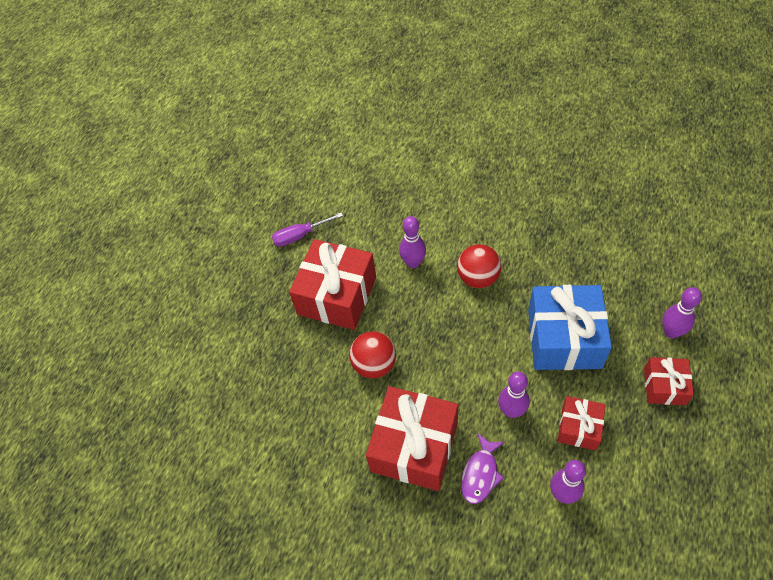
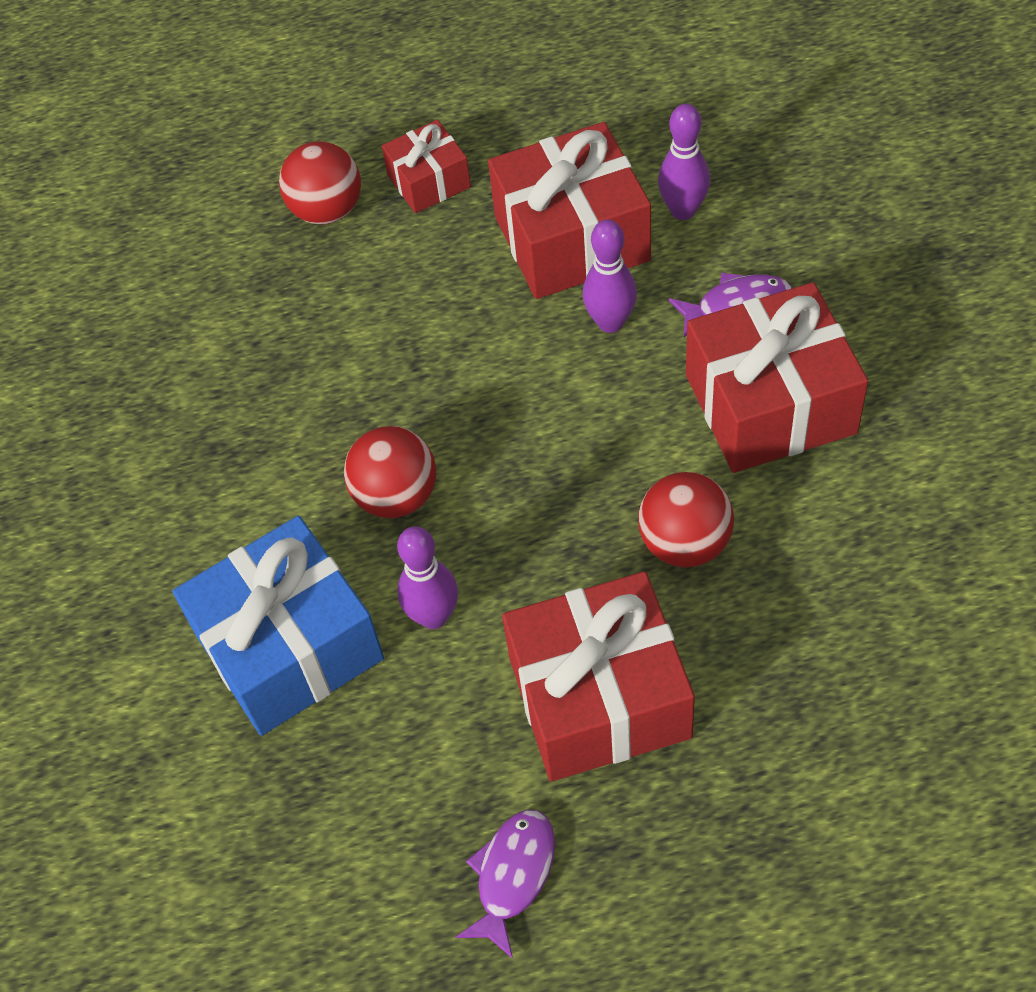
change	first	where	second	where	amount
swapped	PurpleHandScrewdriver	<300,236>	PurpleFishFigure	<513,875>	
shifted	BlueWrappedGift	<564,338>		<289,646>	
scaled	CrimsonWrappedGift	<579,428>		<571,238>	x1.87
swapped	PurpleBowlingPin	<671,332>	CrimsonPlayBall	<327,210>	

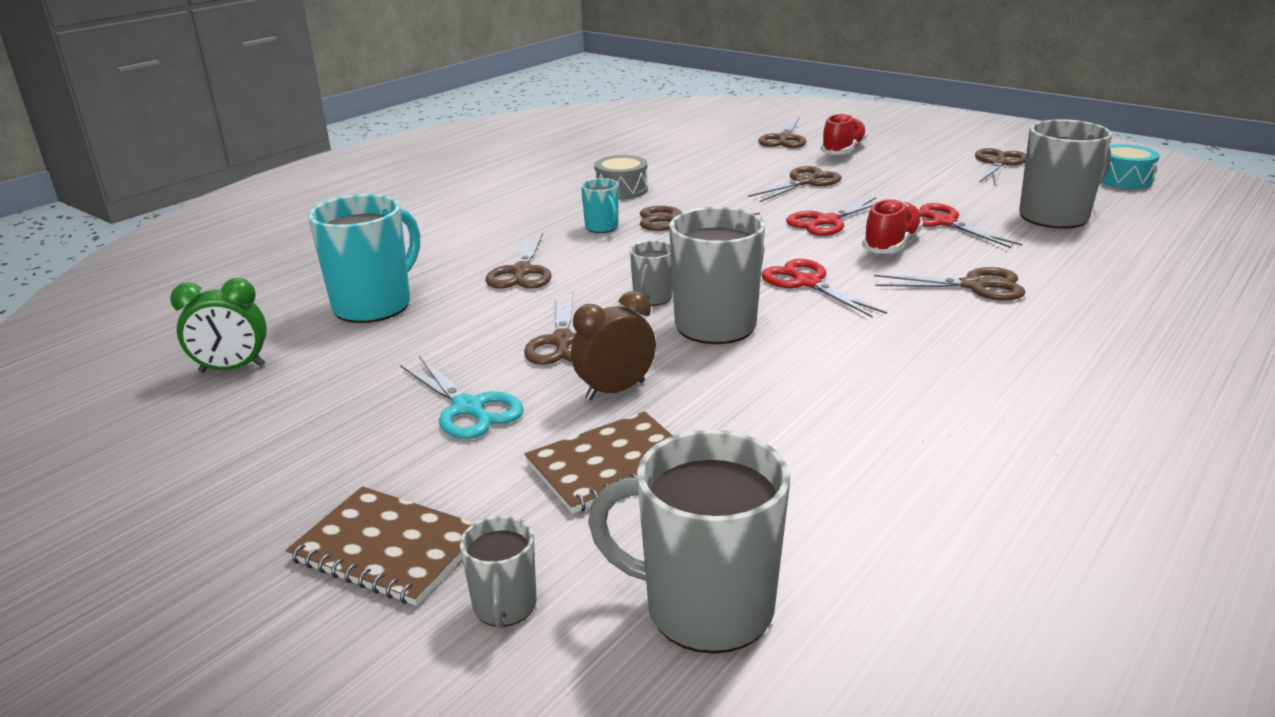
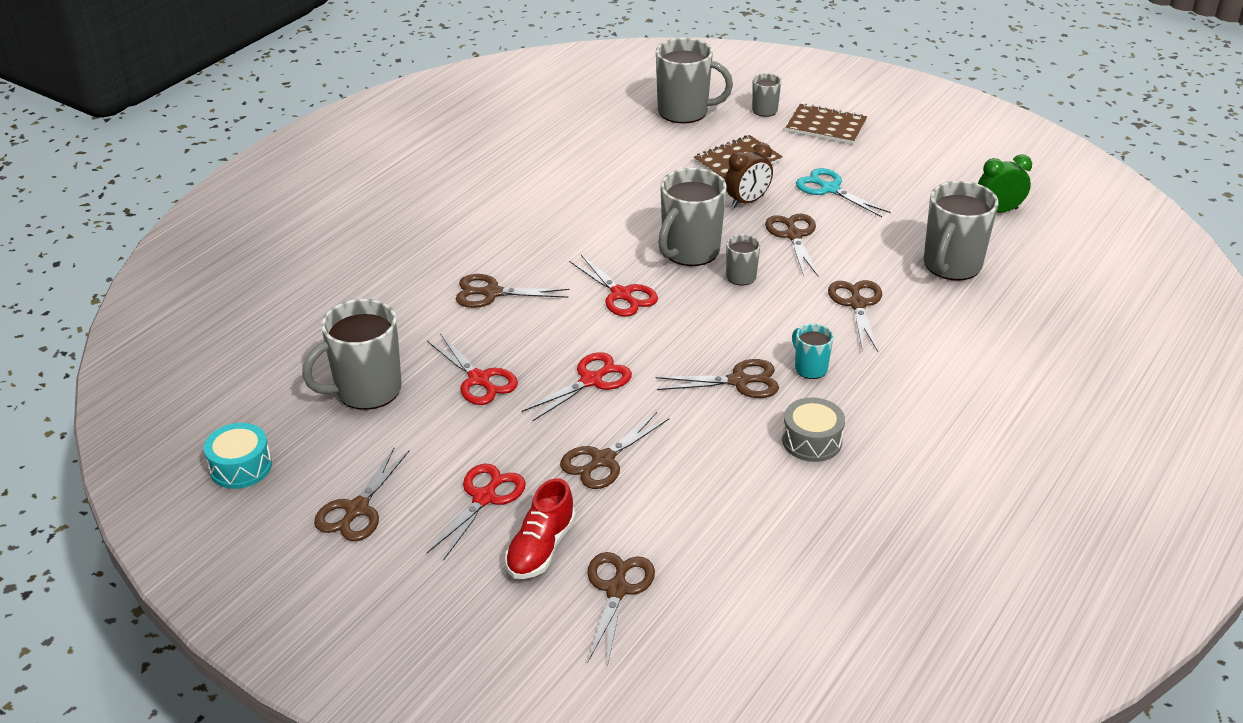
change	first	where	second	where	amount
repainted	TurquoiseTeaMug	<374,305>	GreyTeaMug	<951,266>	
gone	CrimsonLaceUpShoe	<891,244>			
new			CrimsonScissors	<484,498>	

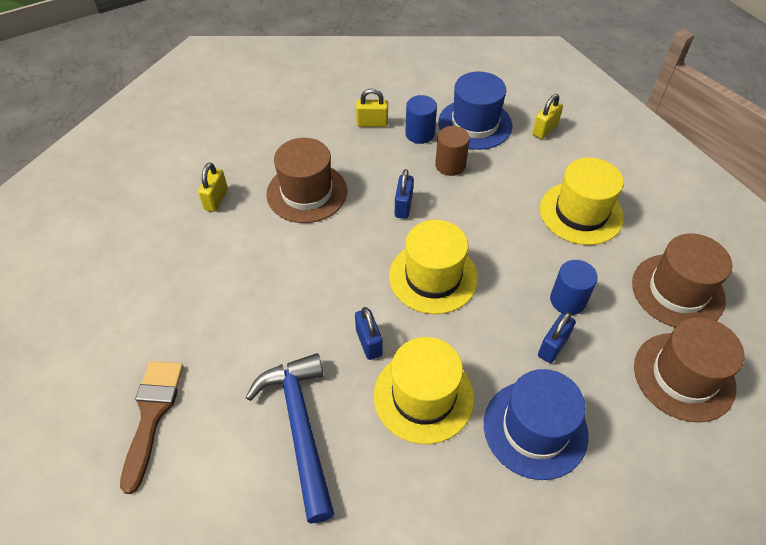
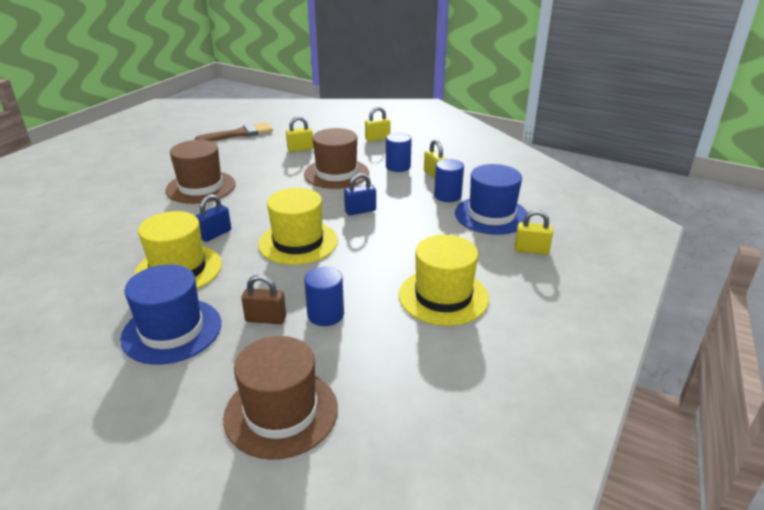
change	first	where	second	where	amount
shifted	DarkBrownBrush	<152,414>		<240,134>	
gone	BlueClawHammer	<300,428>			
gone	DarkBrownCylinder	<450,165>			
repainted	BluePadlock	<553,346>	DarkBrownPadlock	<266,319>	
shifted	DarkBrownTallHat	<677,291>		<201,187>	
new			GoldenPadlock	<377,139>	
new			BlueCylinder	<398,166>	

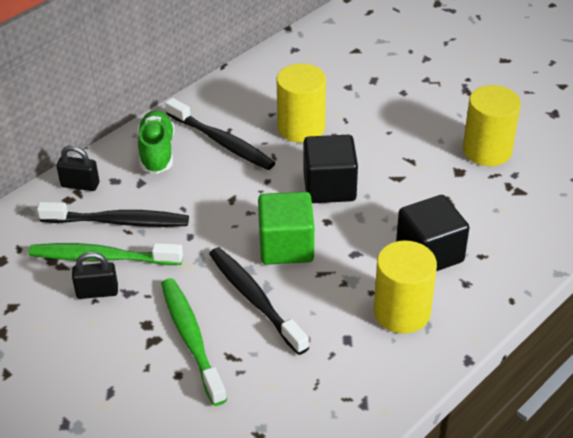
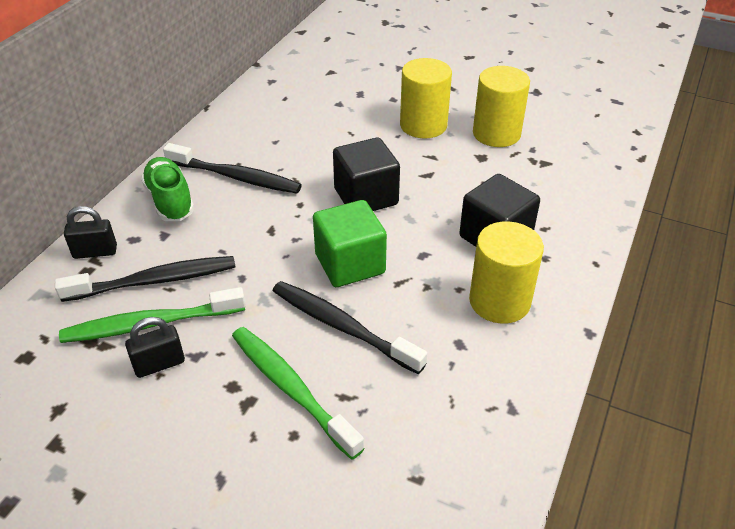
change	first	where	second	where	amount
shifted	GoldenCylinder	<301,127>		<423,125>	

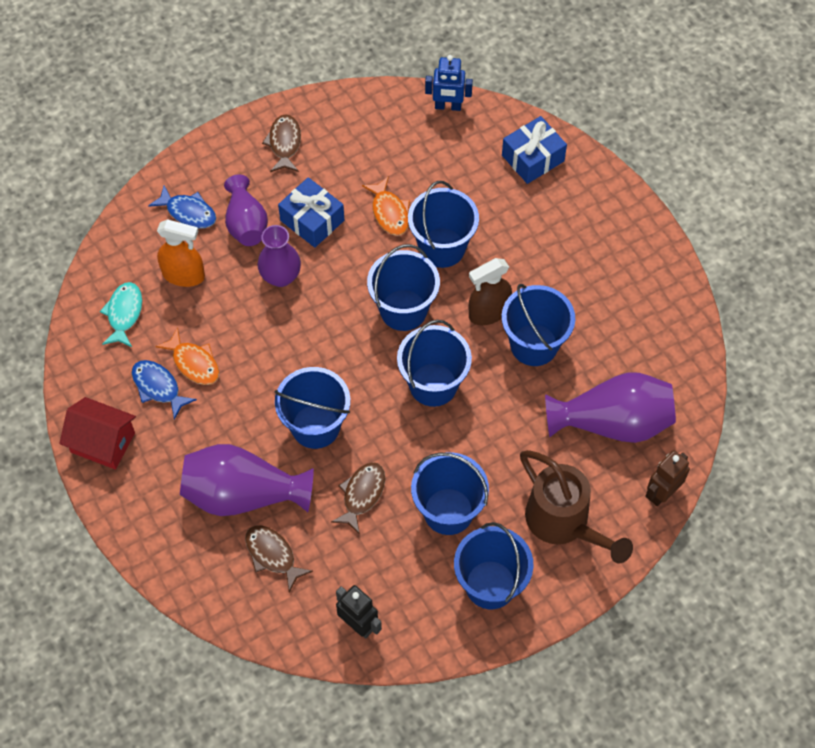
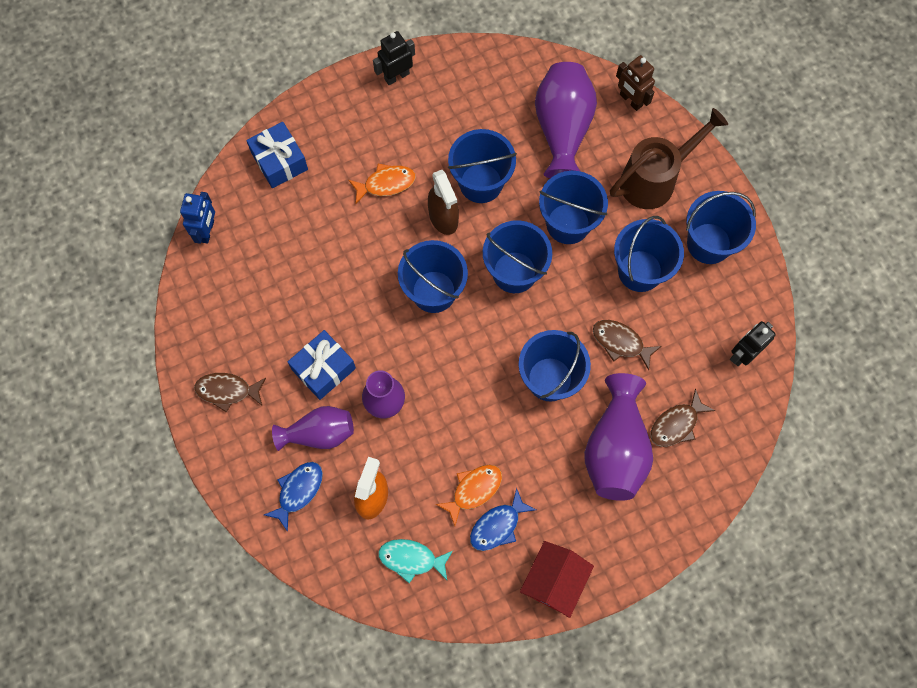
change	first	where	second	where	amount
shifted	OrangeColouredFishFigure	<389,212>		<386,184>	
shifted	BlueBucket	<442,247>		<568,223>	
new			JetBlackRobot	<396,76>	

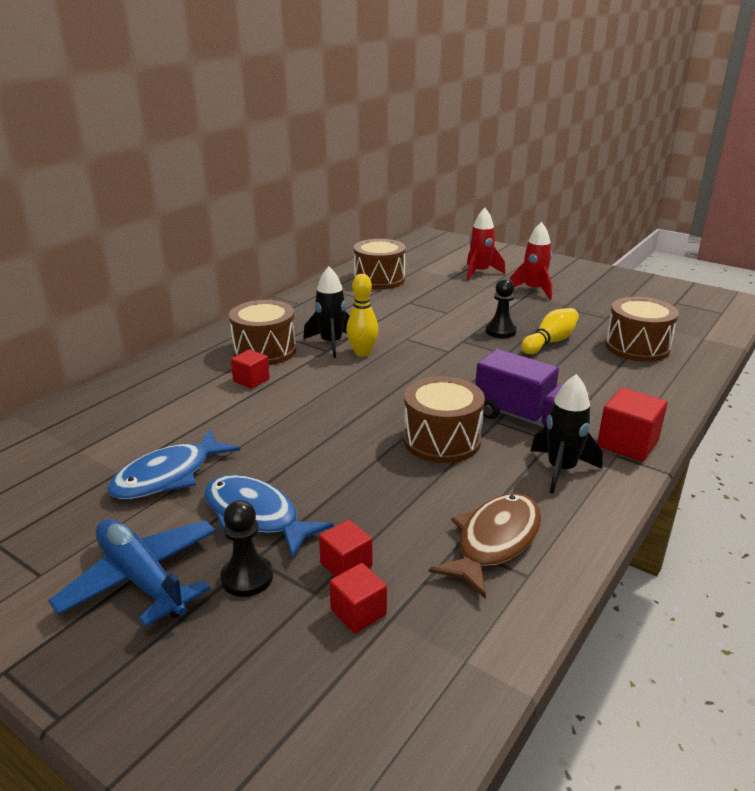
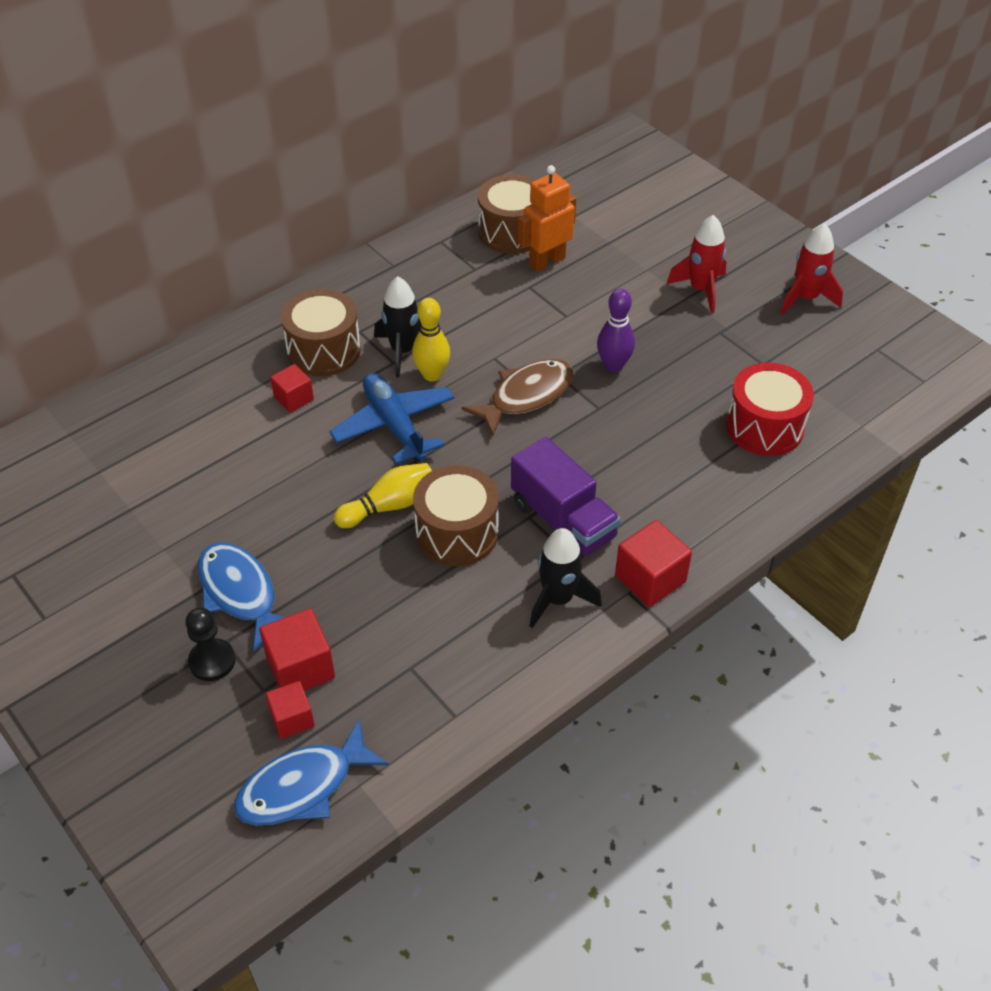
change	first	where	second	where	amount
shifted	BluePlane	<141,579>		<394,425>	
shifted	BlueFishFigure	<168,476>		<303,786>	
scaled	CrimsonSolidCube	<346,565>		<300,667>	x1.57
shifted	DarkBrownFishFigure	<494,542>		<526,396>	
shifted	CrimsonRocket	<480,272>		<806,298>	
swapped	JetBlackChessPawn	<500,331>	PurpleBowlingPin	<613,365>	
shifted	GoldenBowlingPin	<550,342>		<389,506>	
repainted	DarkBrownToyDrum	<637,347>	CrimsonToyDrum	<764,427>	
new			OrangeColouredRobot	<546,261>	

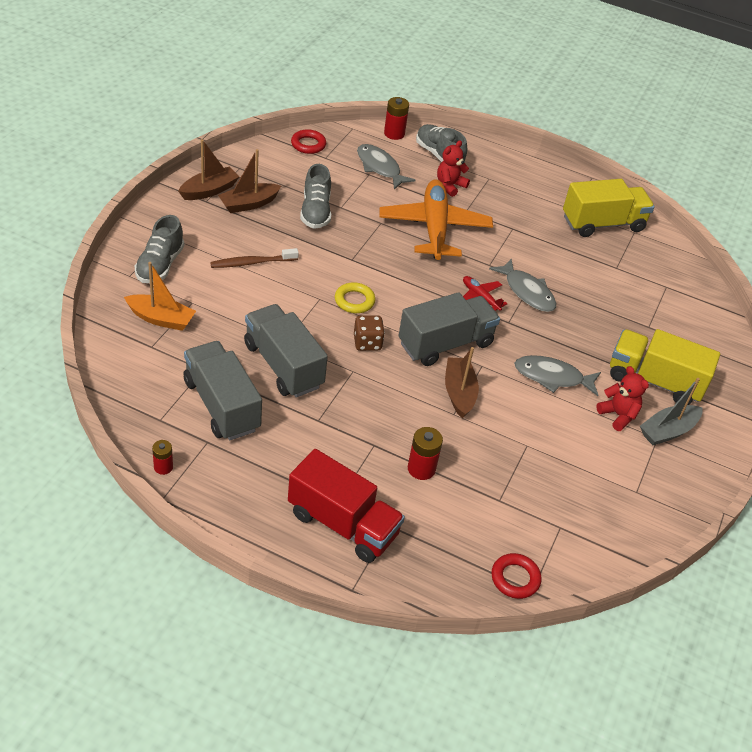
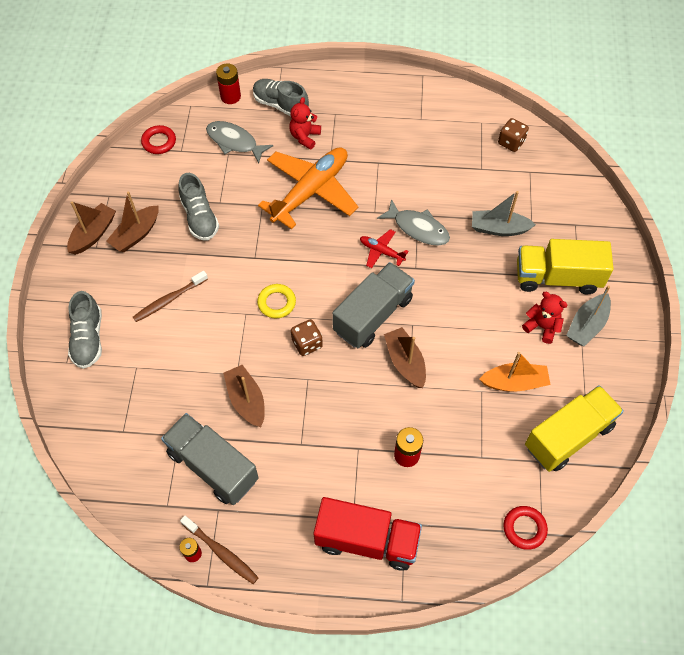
change	first	where	second	where	amount
shifted	OrangeColouredSailboat	<161,319>		<514,382>	
swapped	GreyTruck	<283,365>	DarkBrownSailboat	<246,400>	
rotated	OrangeColouredPlane	<434,228>		<311,191>	60 degrees clockwise
gone	GreyFishFigure	<552,377>			
shifted	GoldenTruck	<602,224>		<568,436>	
new			DarkBrownDentalBrush	<221,552>	
new			GreySailboat	<499,228>	
new			DarkBrownGameDie	<511,142>	

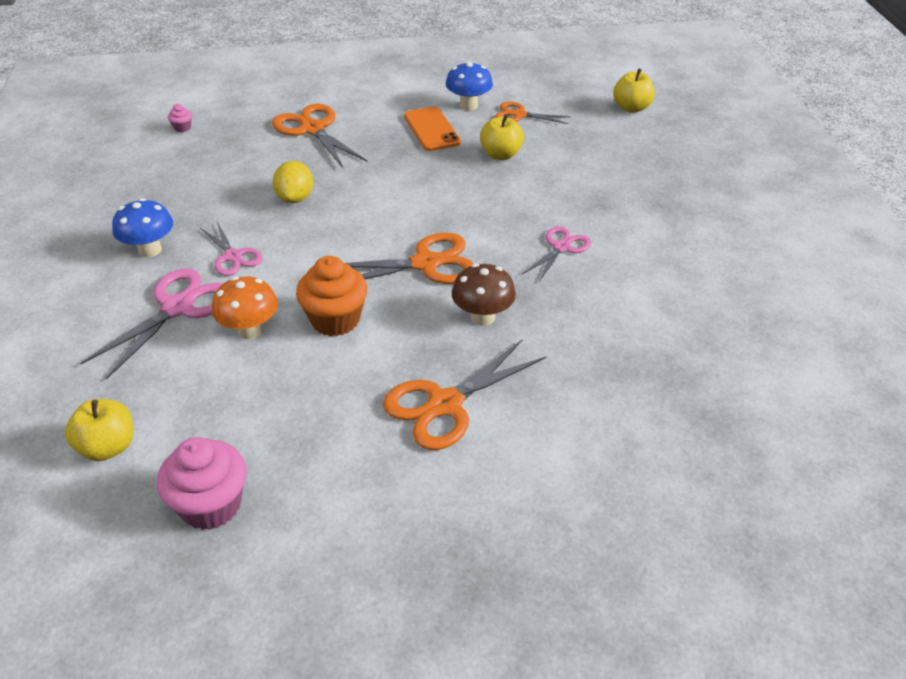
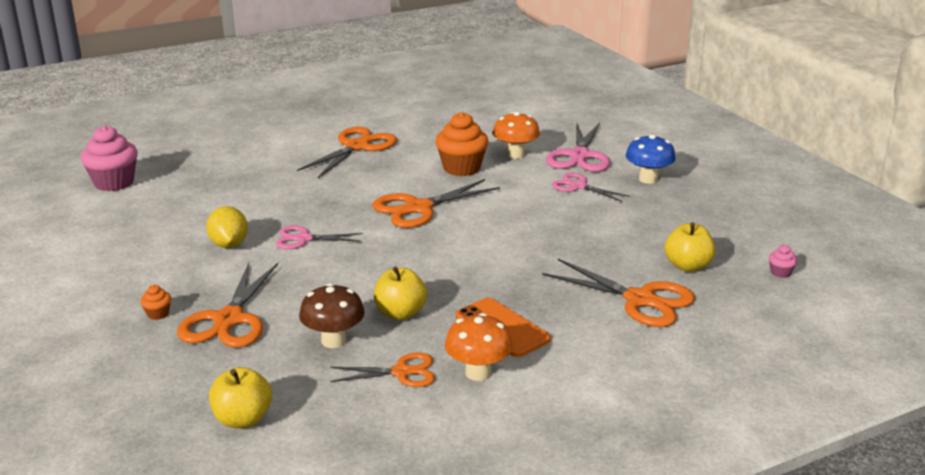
change	first	where	second	where	amount
shifted	GoldenToyApple	<108,447>		<687,266>	
shifted	RosyMuffin	<211,505>		<114,183>	
shifted	GoldenToyLemon	<295,198>		<229,244>	
repainted	BlueMushroom	<468,105>	OrangeColouredMushroom	<478,373>	
shifted	DarkBrownMushroom	<482,317>		<333,341>	
rotated	RosyScissors	<561,247>		<303,239>	75 degrees clockwise
new			OrangeColouredMuffin	<158,314>	
new			OrangeColouredScissors	<229,320>	

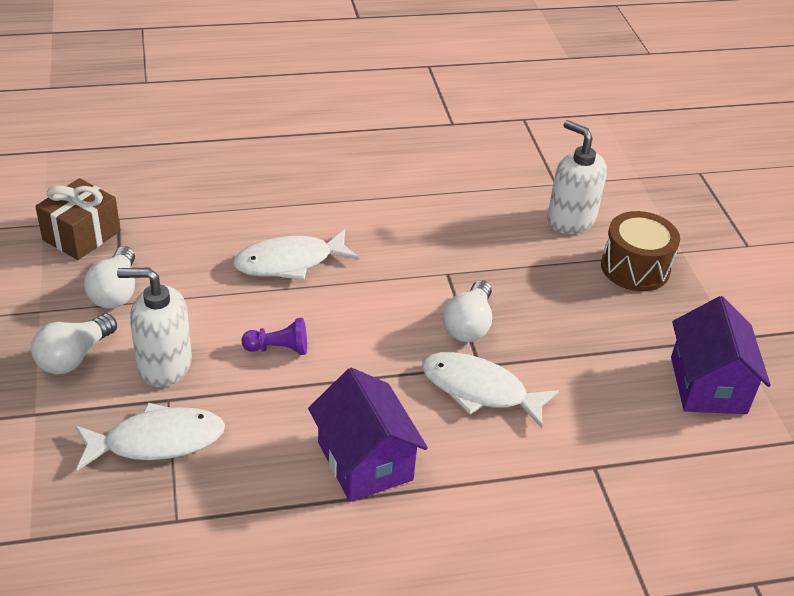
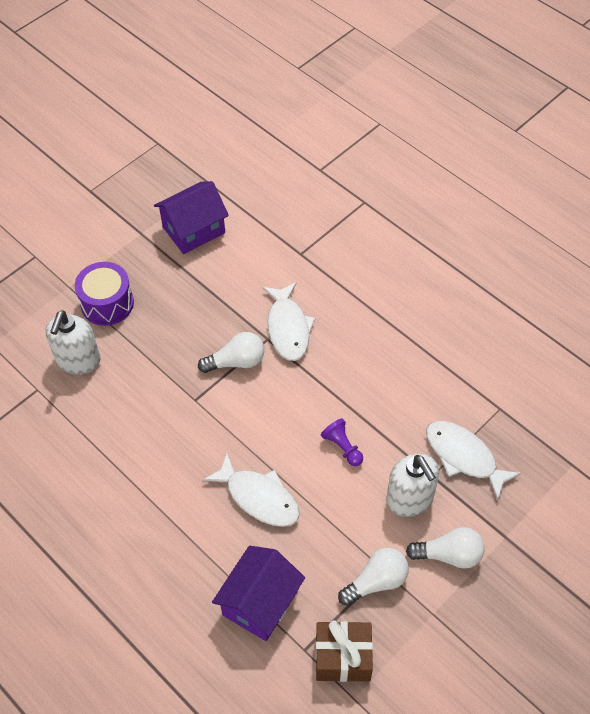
change	first	where	second	where	amount
shifted	PurpleToyHouse	<365,461>		<260,603>	
repainted	DarkBrownToyDrum	<635,268>	PurpleToyDrum	<107,303>	

